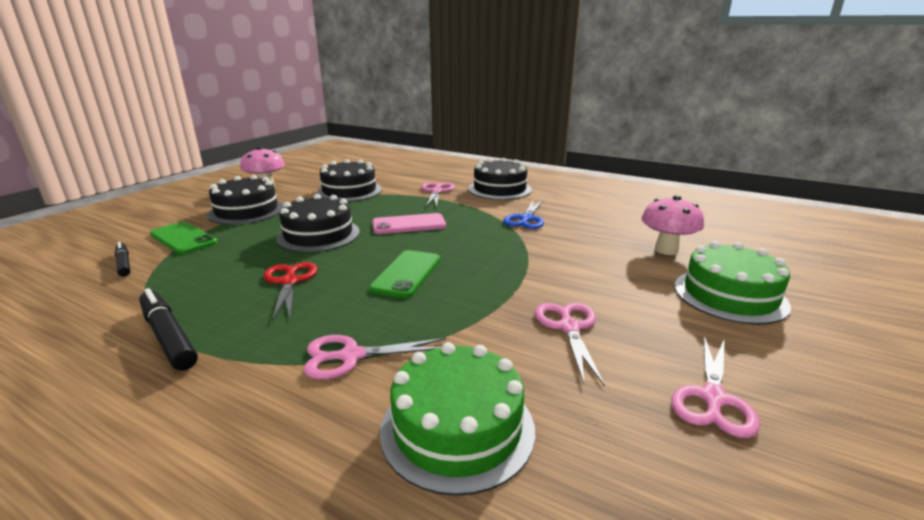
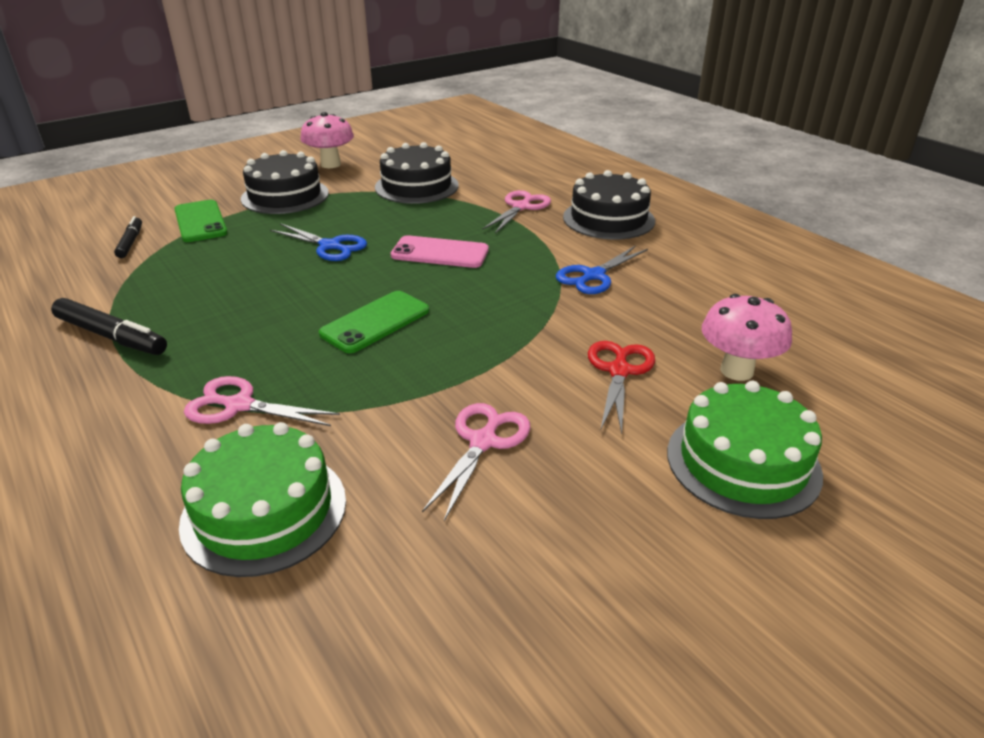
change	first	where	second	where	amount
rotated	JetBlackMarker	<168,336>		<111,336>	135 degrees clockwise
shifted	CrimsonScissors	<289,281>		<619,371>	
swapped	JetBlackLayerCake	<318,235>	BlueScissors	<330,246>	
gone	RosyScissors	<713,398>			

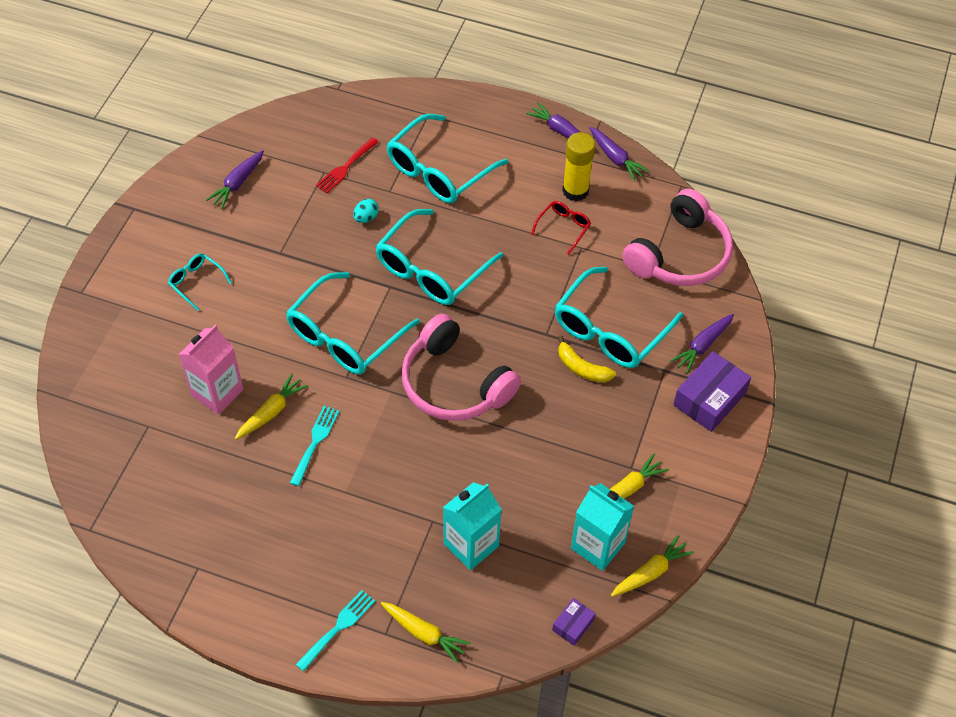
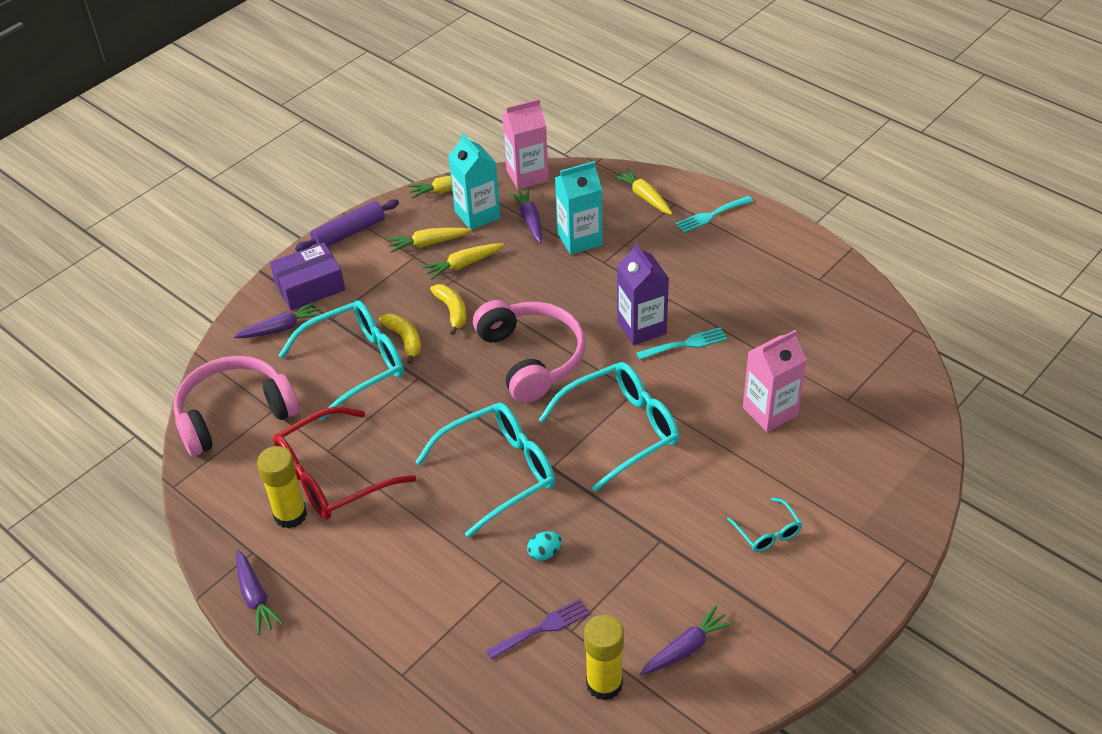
change	first	where	second	where	amount
shifted	GoldenRootVegetable	<271,412>		<463,265>	
rotated	TurquoiseDinnerFork	<315,442>		<685,344>	150 degrees counterclockwise
repainted	CrimsonDinnerFork	<345,167>	PurpleDinnerFork	<542,629>	
gone	TurquoiseGlasses	<439,170>			
scaled	CrimsonGlasses	<563,228>		<332,476>	x2.08
swapped	PurpleParcel	<573,625>	RosyCarton	<527,175>	
shifted	PurpleRootVegetable	<615,158>		<530,220>	
new			PurpleRollingPin	<349,233>	
new			GoldenBananaFruit	<452,311>	
new			GoldenGlue	<604,684>	
new			PurpleCarton	<641,327>	

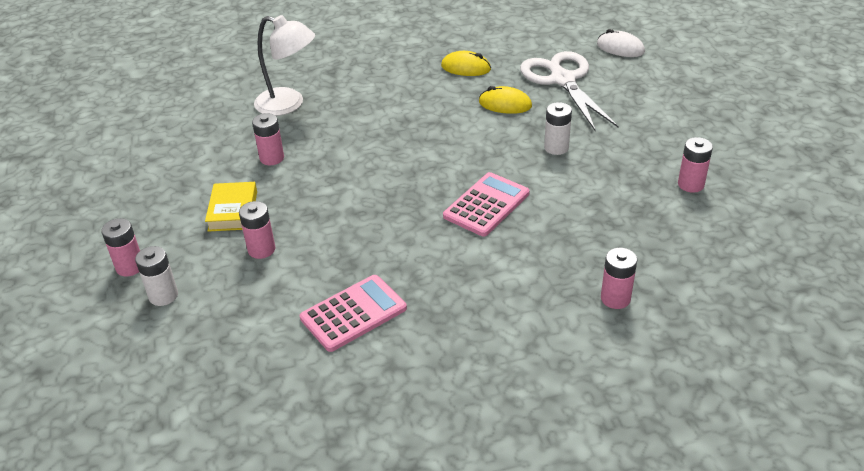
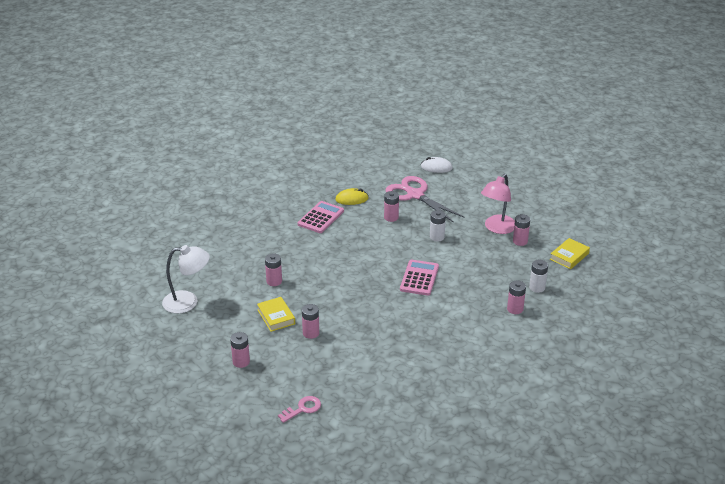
change	first	where	second	where	amount
shifted	SnowWhitePowerCell	<163,295>		<537,287>	
shifted	SnowWhiteDeskLamp	<288,104>		<188,302>	
shifted	RosyAddingMachine	<353,313>		<321,217>	
swapped	GoldenPcMouse	<505,104>	RosyPowerCell	<391,217>	
repainted	SnowWhiteScissors	<562,80>	RosyScissors	<415,195>	
new			RosyKey	<303,409>	
new			RosyDeskLamp	<497,228>	
new			GoldenBook	<569,256>	

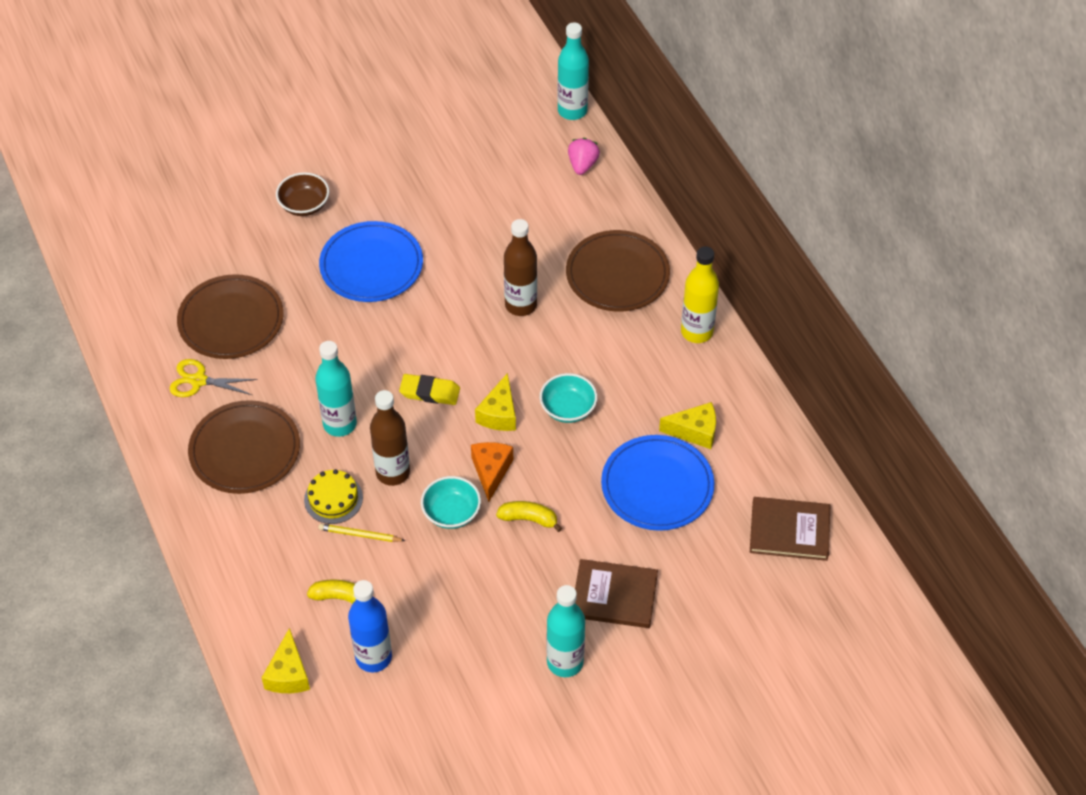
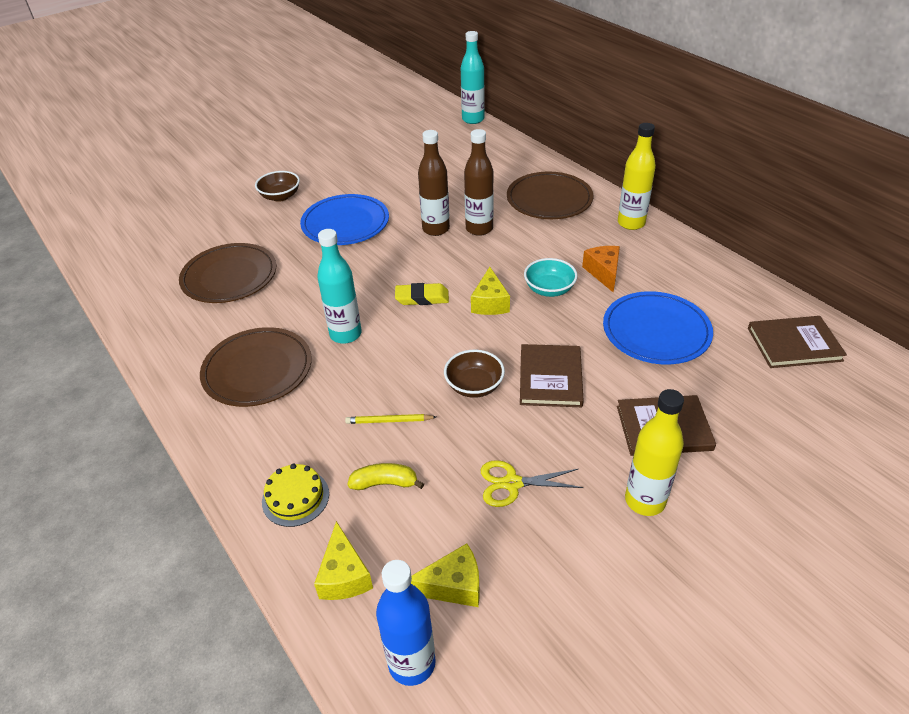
change	first	where	second	where	amount
shifted	GoldenScissors	<198,380>		<512,483>	
shifted	GoldenLayerCake	<333,499>		<295,497>	
shifted	BlueDrinkBottle	<373,657>		<412,663>	
shifted	DarkBrownDrinkBottle	<393,473>		<436,229>	
repainted	TurquoiseDeepDish	<451,513>	DarkBrownDeepDish	<474,386>	
shifted	OrangeColouredPieceOfCheese	<491,471>		<603,272>	
swapped	GoldenBananaFruit	<529,519>	DarkBrownBook	<550,378>	
repainted	TurquoiseDrinkBottle	<565,662>	GoldenDrinkBottle	<645,500>	
gone	RosyBerry	<582,165>			
shifted	GoldenPieceOfCheese	<695,431>		<453,585>	

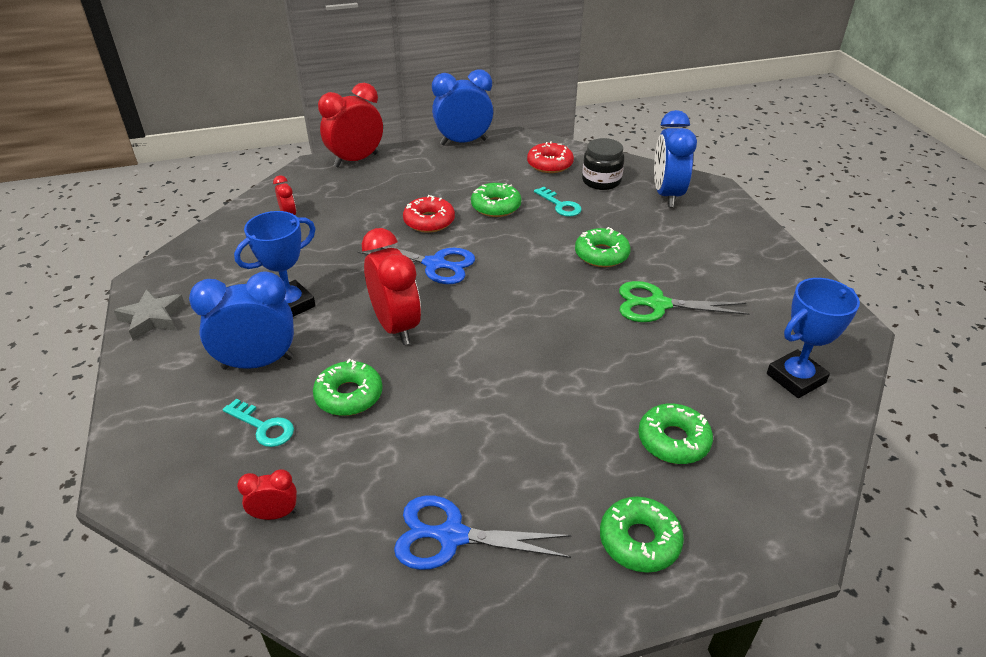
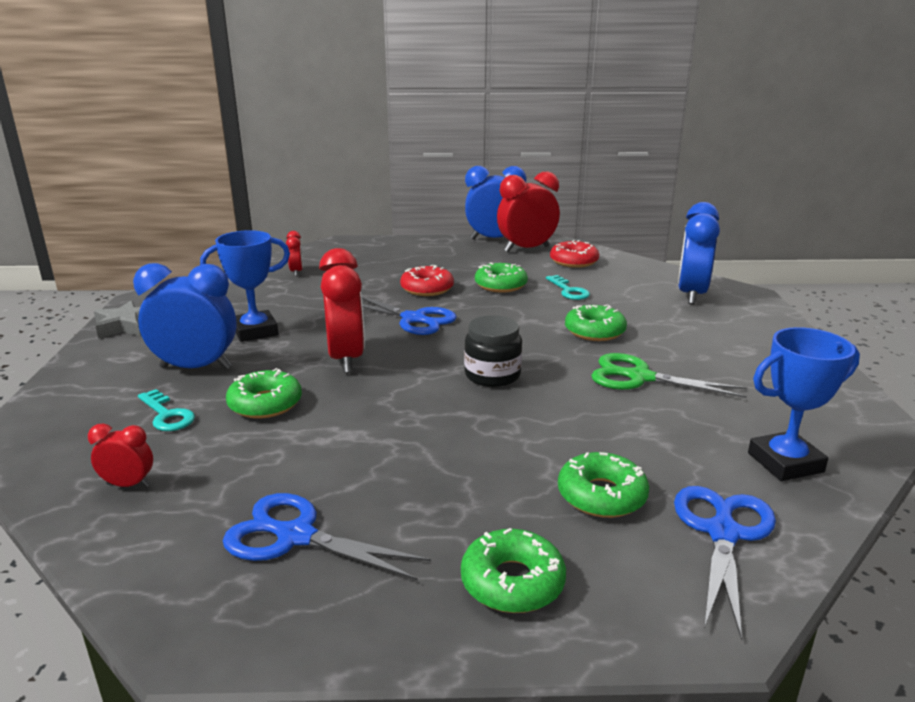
change	first	where	second	where	amount
shifted	CrimsonBedsideClock	<356,160>		<526,249>	
shifted	JetBlackPreserveJar	<601,181>		<492,375>	
new			BlueScissors	<723,533>	

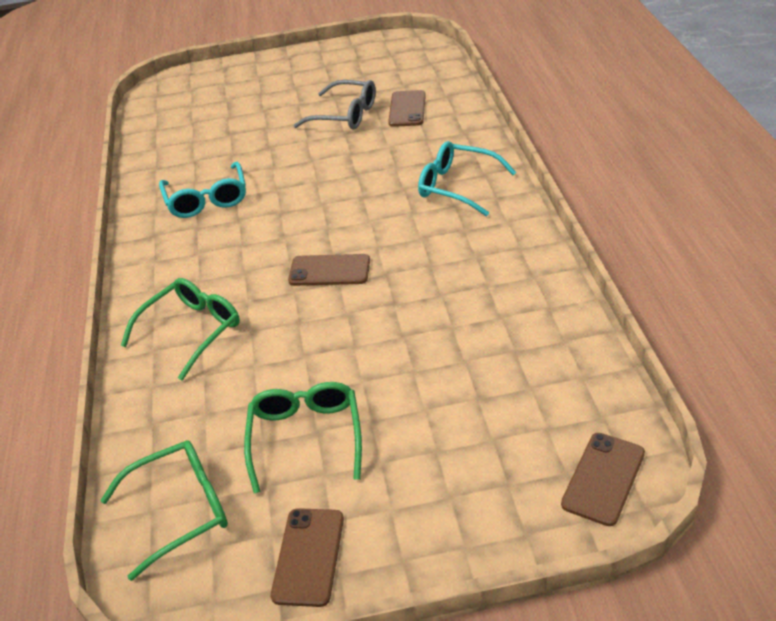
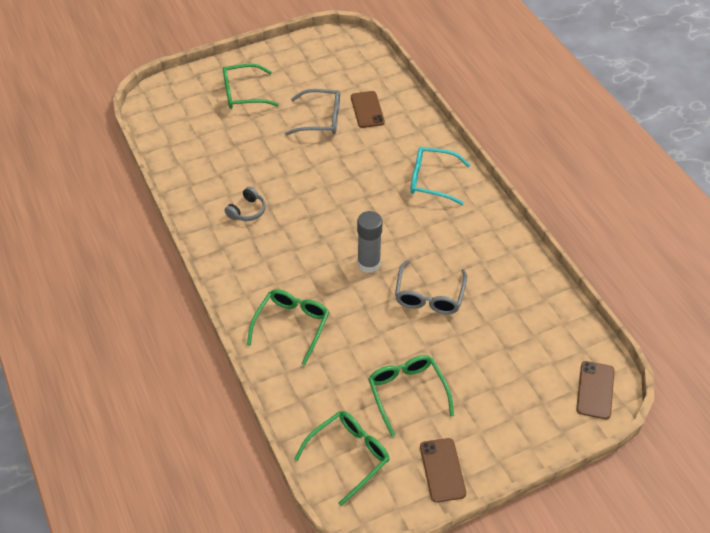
change	first	where	second	where	amount
swapped	TurquoiseGlasses	<207,199>	GreyHeadset	<247,211>	
swapped	DarkBrownPhone	<329,271>	GreyGlue	<369,263>	
new			EmeraldGlasses	<243,93>	
new			GreyGlasses	<429,295>	

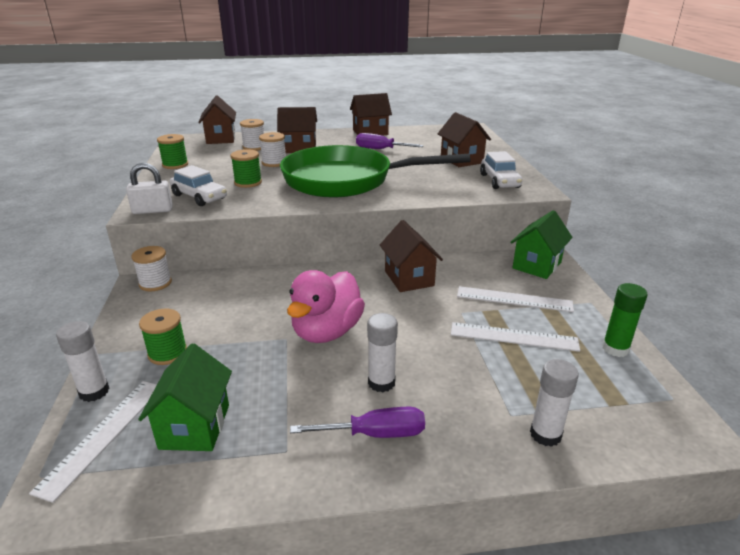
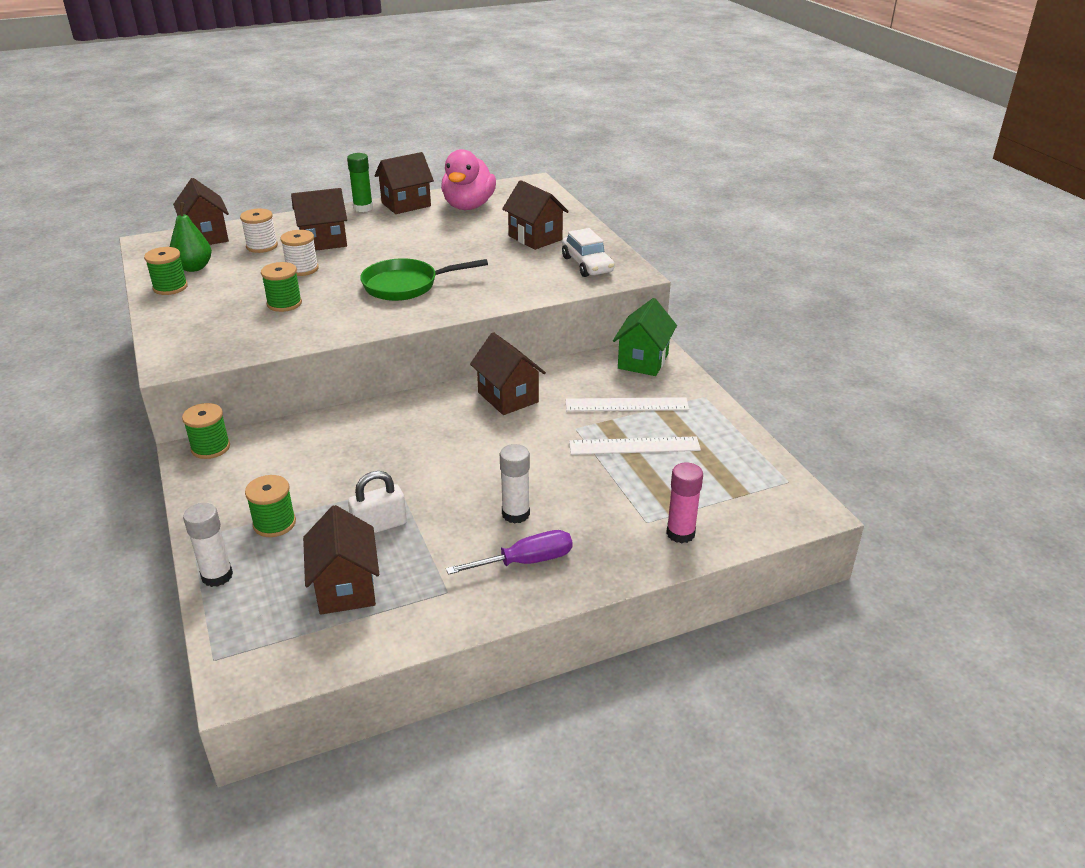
change	first	where	second	where	amount
gone	SnowWhiteStraightedge	<103,435>			
shifted	SnowWhitePadlock	<152,210>		<379,526>	
repainted	SnowWhiteReelOfThread	<155,283>	EmeraldReelOfThread	<210,448>	
repainted	EmeraldToyHouse	<195,426>	DarkBrownToyHouse	<345,588>	
gone	SnowWhiteToyCar	<199,197>			
scaled	EmeraldPan	<346,180>		<406,285>	x0.56
shifted	RosyToyDuck	<327,332>		<468,206>	
gone	PurpleHandScrewdriver	<380,149>			
repainted	SnowWhiteGlue	<545,434>	RosyGlue	<680,533>	
shifted	EmeraldGlue	<615,349>		<363,208>	
new			EmeraldPear	<194,267>	

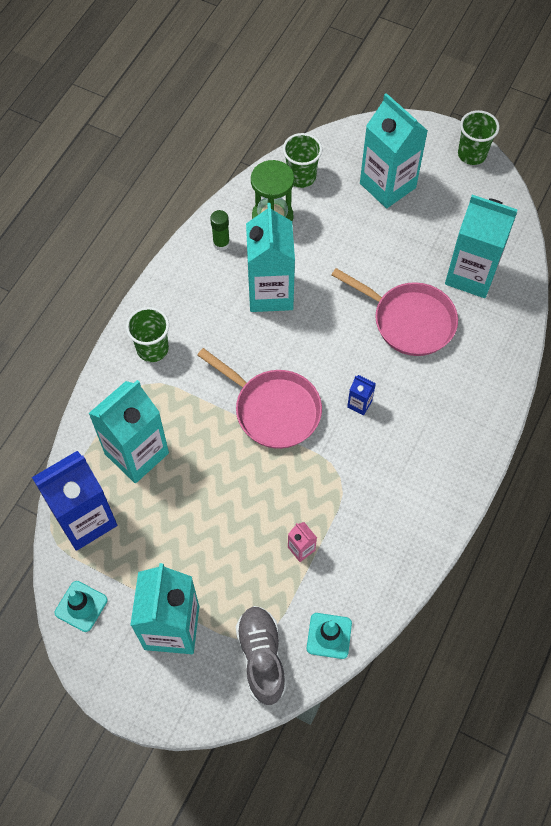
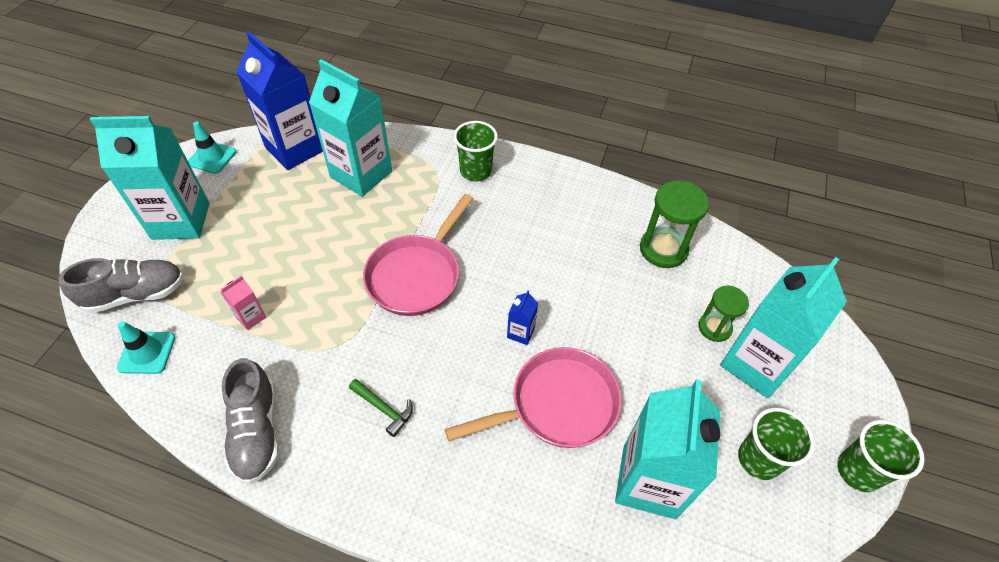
change	first	where	second	where	amount
gone	EmeraldGlue	<221,243>			
gone	TurquoiseCarton	<270,293>			
shifted	EmeraldBeaker	<301,177>		<759,459>	
rotated	RosyPan	<409,321>		<557,405>	135 degrees counterclockwise
shifted	BlueCarton	<359,404>		<520,332>	
new			GreyLaceUpShoe	<257,431>	
new			EmeraldClawHammer	<384,409>	
new			EmeraldSandglass	<714,327>	

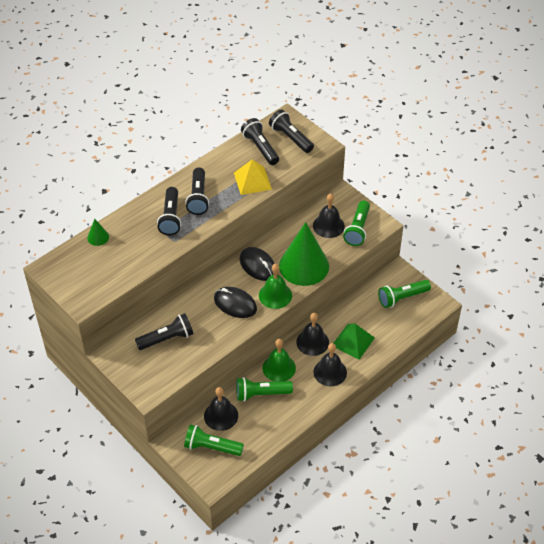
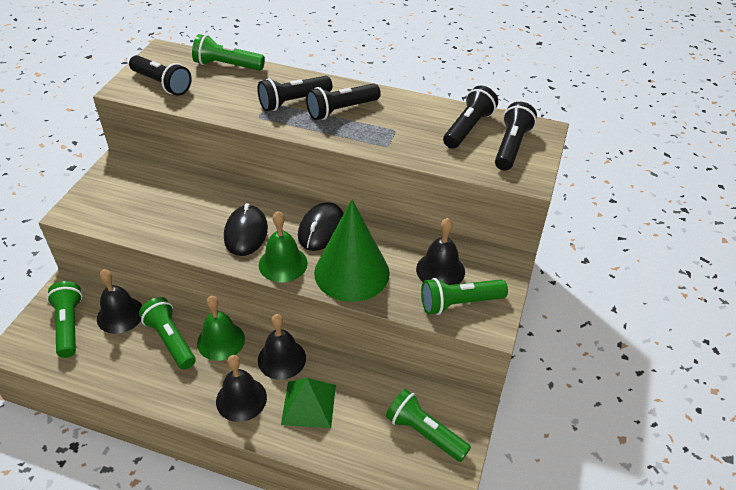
change	first	where	second	where	amount
swapped	EmeraldCone	<98,237>	EmeraldPocketTorch	<227,65>	
shifted	JetBlackPocketTorch	<167,338>		<162,84>	
gone	GoldenPyramid	<252,181>			

